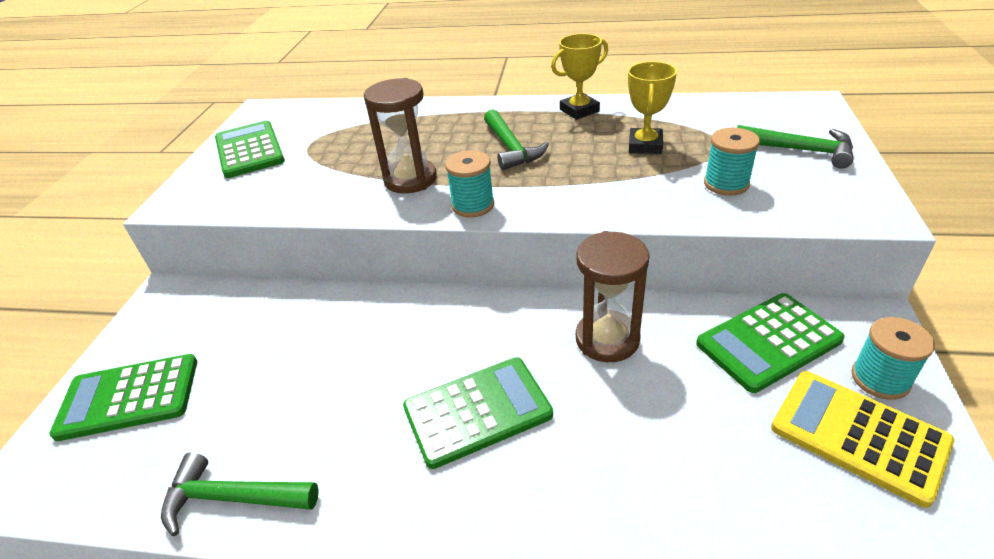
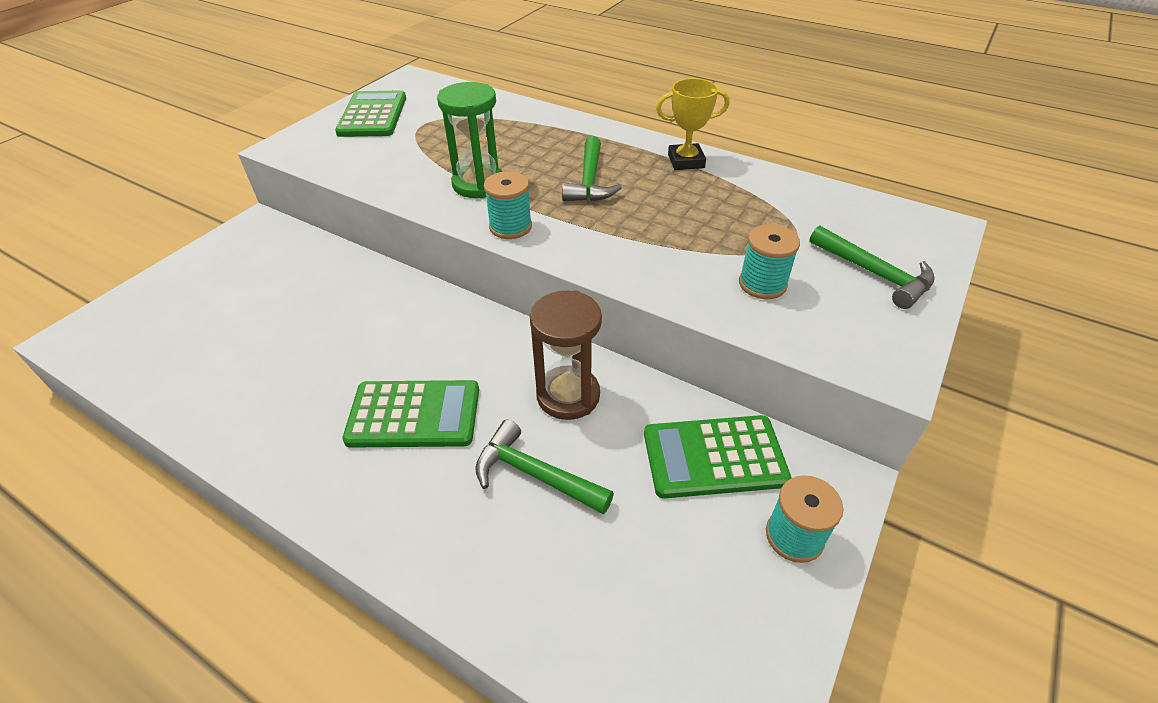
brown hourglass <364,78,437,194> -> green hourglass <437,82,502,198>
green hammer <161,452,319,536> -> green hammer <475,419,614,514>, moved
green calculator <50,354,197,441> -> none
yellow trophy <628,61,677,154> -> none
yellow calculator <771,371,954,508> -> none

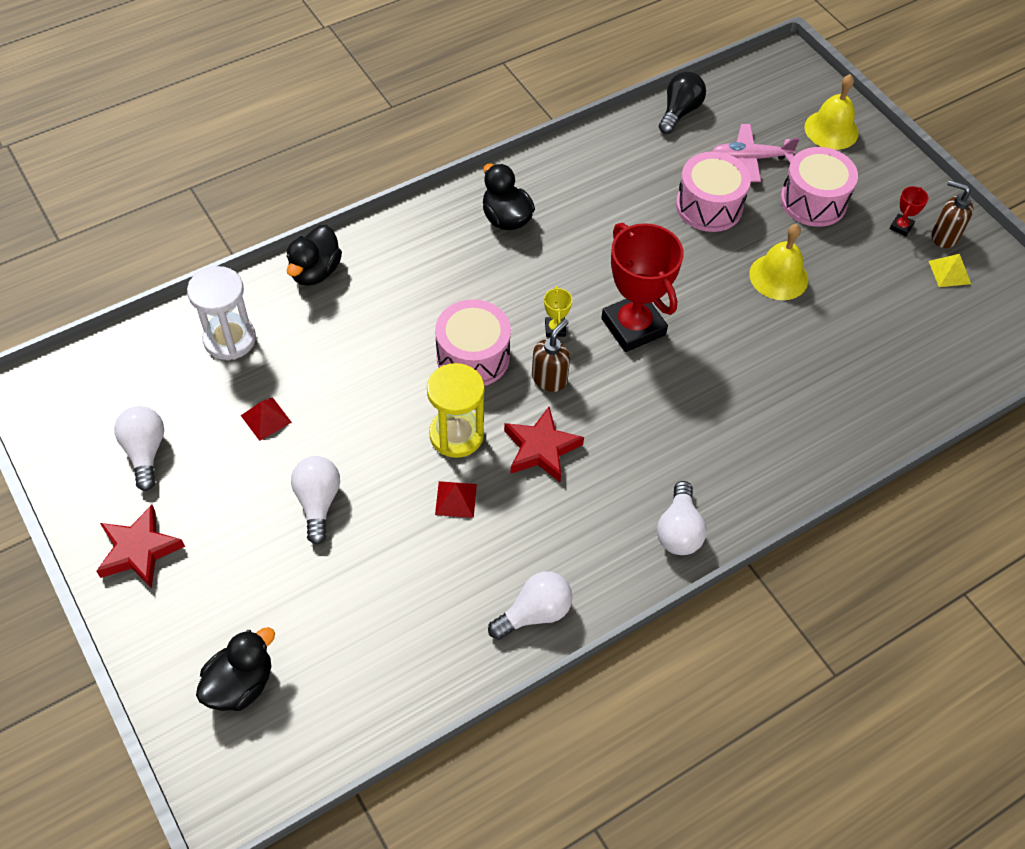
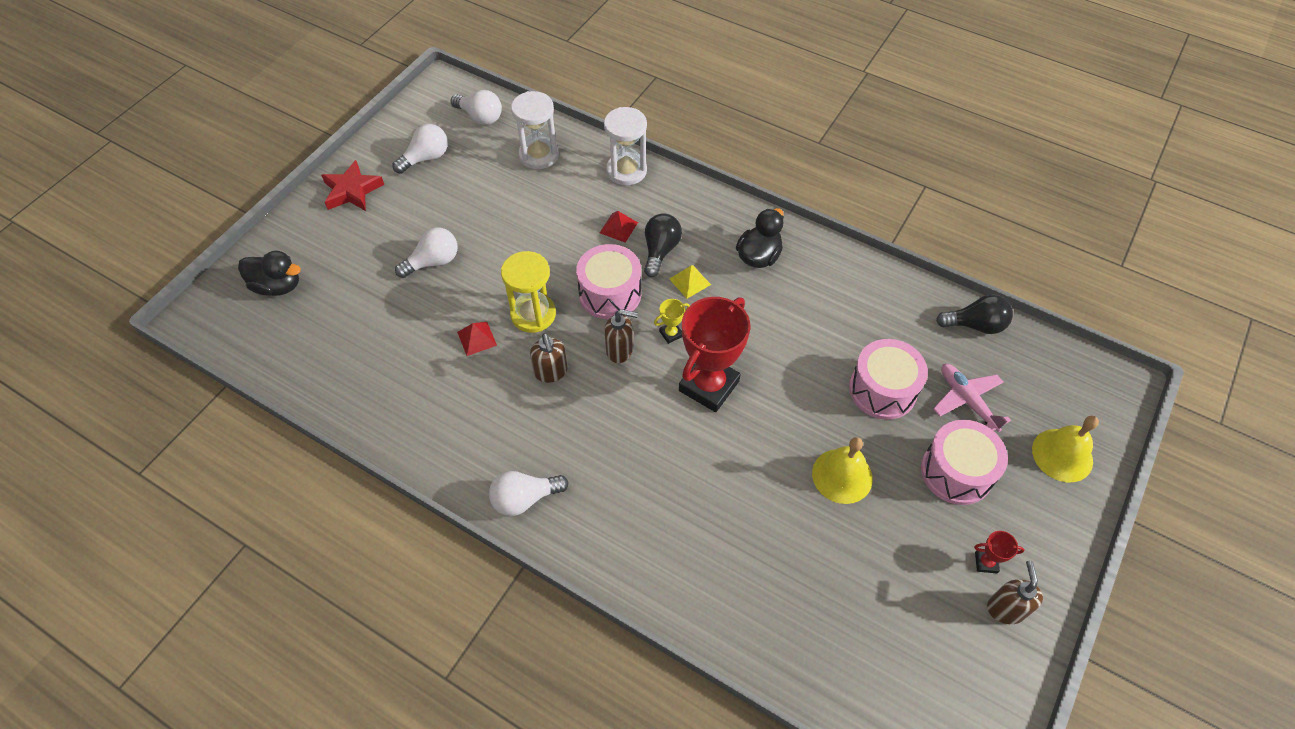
white light bulb <488,571,573,640> -> white light bulb <451,90,502,125>, moved
red star <504,407,584,482> -> brown soap dispenser <530,333,567,383>
red pyramid <241,397,292,441> -> red pyramid <600,211,638,243>, moved
black duck <286,225,342,286> -> white hourglass <604,107,647,185>
none -> black light bulb <644,213,682,277>
yellow pyramid <929,254,971,287> -> yellow pyramid <669,265,711,298>, moved

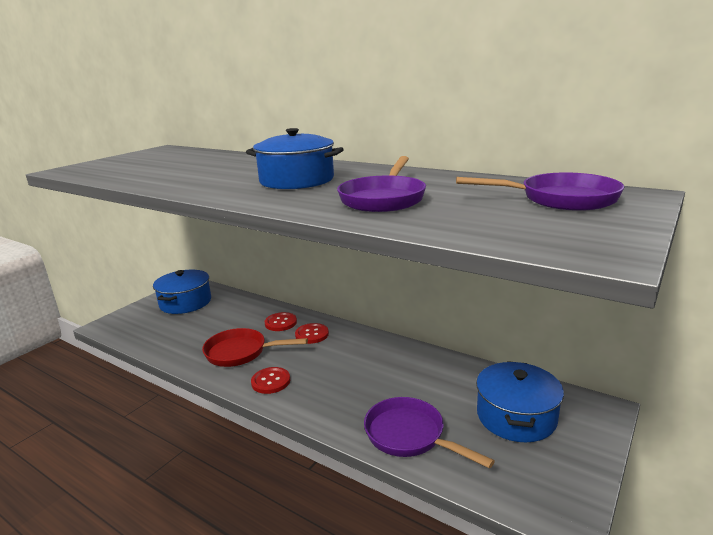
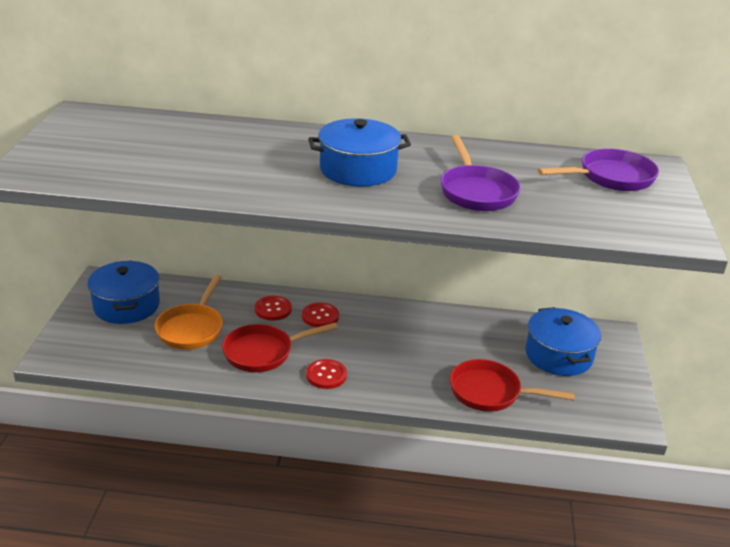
none -> orange pan <155,274,223,350>
purple pan <364,397,495,469> -> red pan <450,359,575,412>

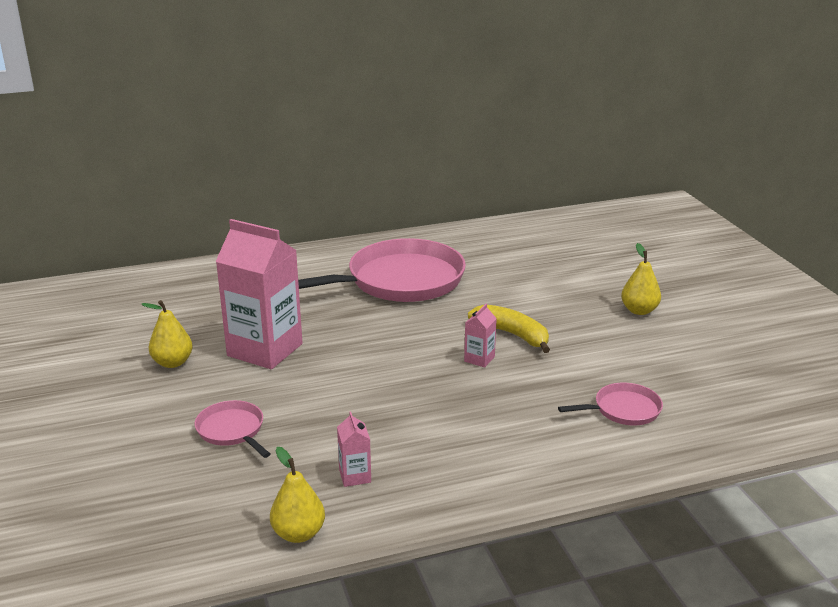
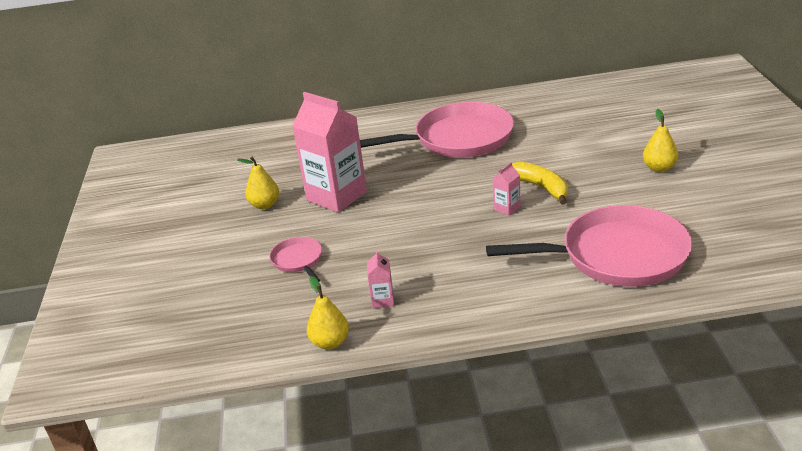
pink pan <558,383,663,425> -> pink pan <486,205,692,287>, x2.20

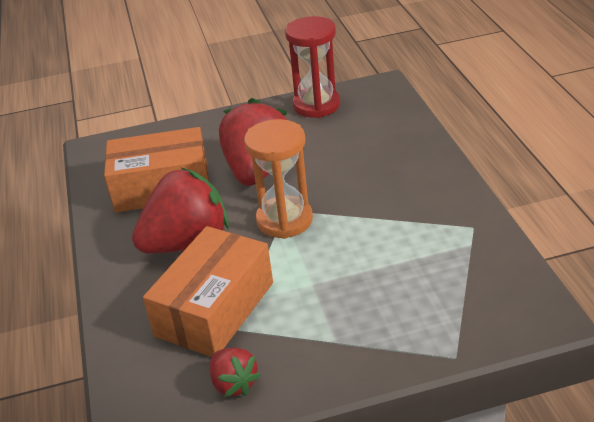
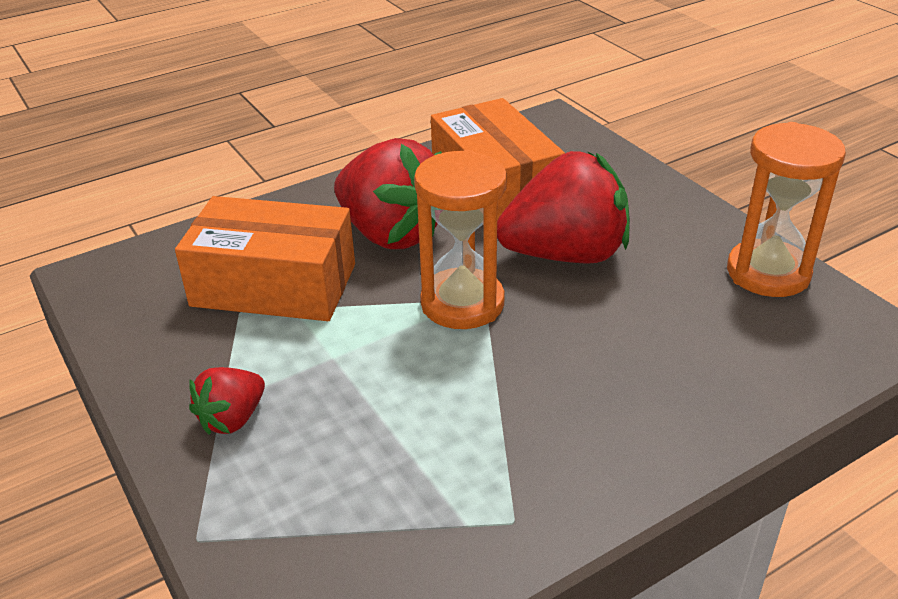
red strawberry <210,348,261,397> -> red strawberry <189,367,265,434>, moved
red hourglass <285,16,340,118> -> orange hourglass <727,122,846,297>

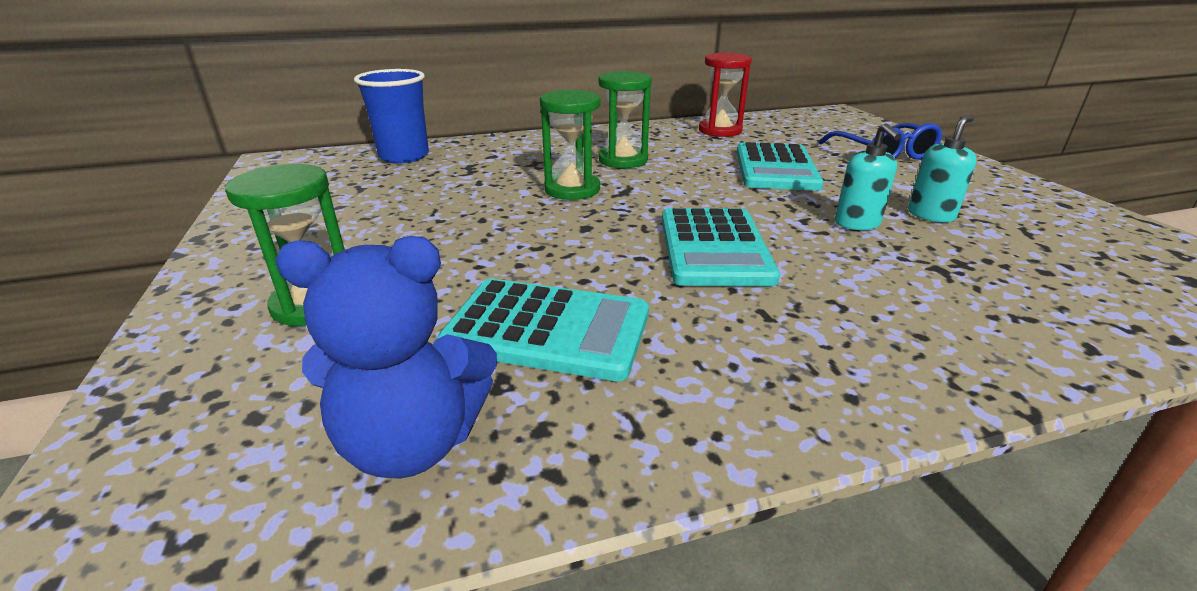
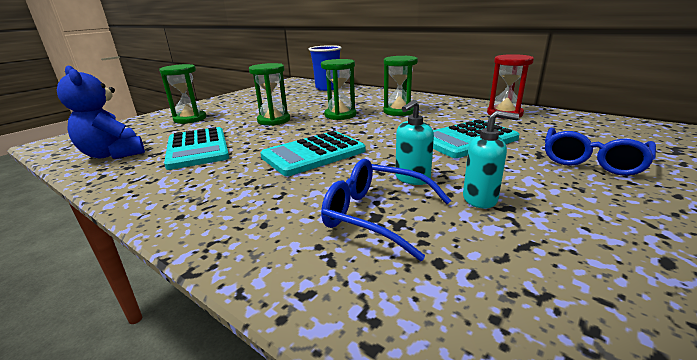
none -> green hourglass <249,63,290,126>
none -> blue glasses <321,159,452,261>

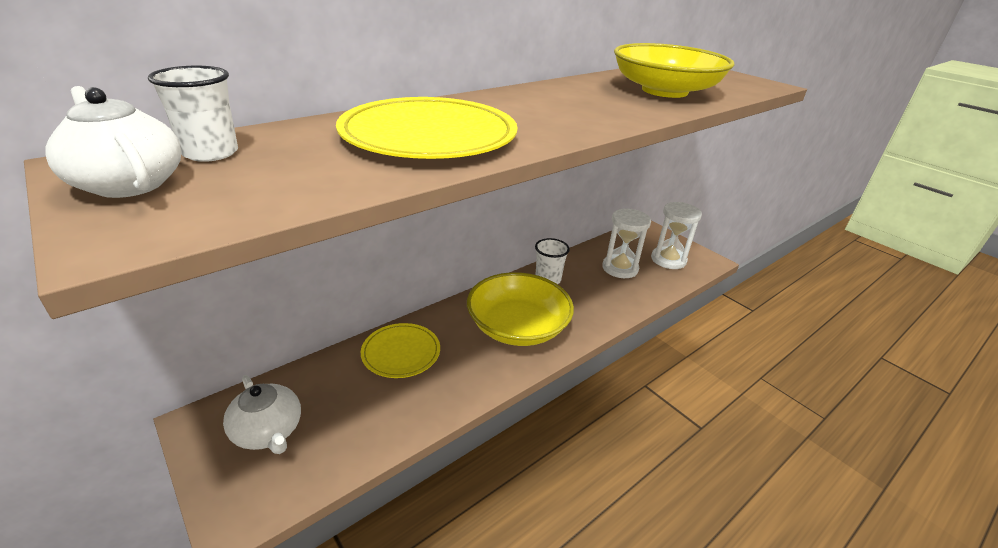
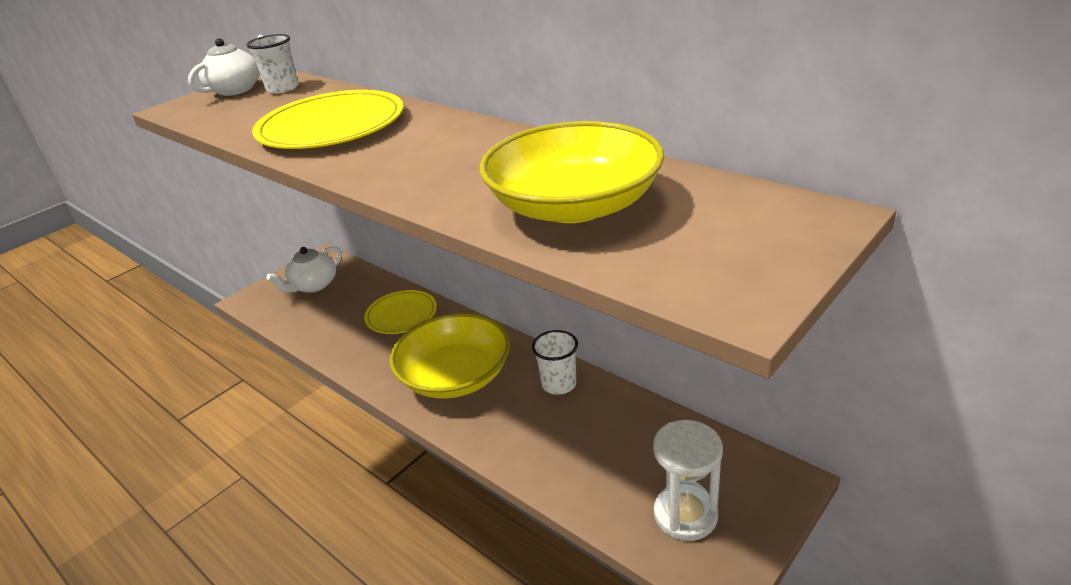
white hourglass <602,209,651,278> -> none

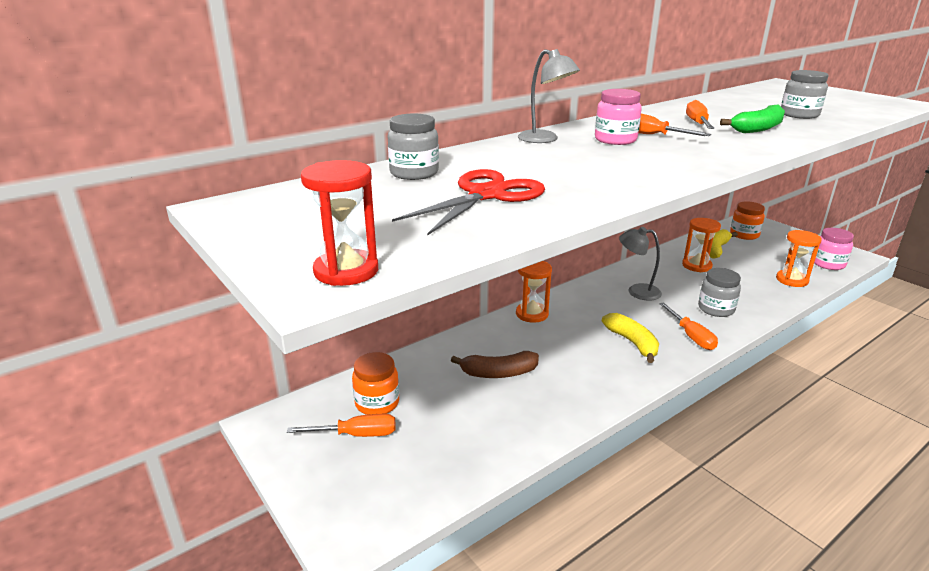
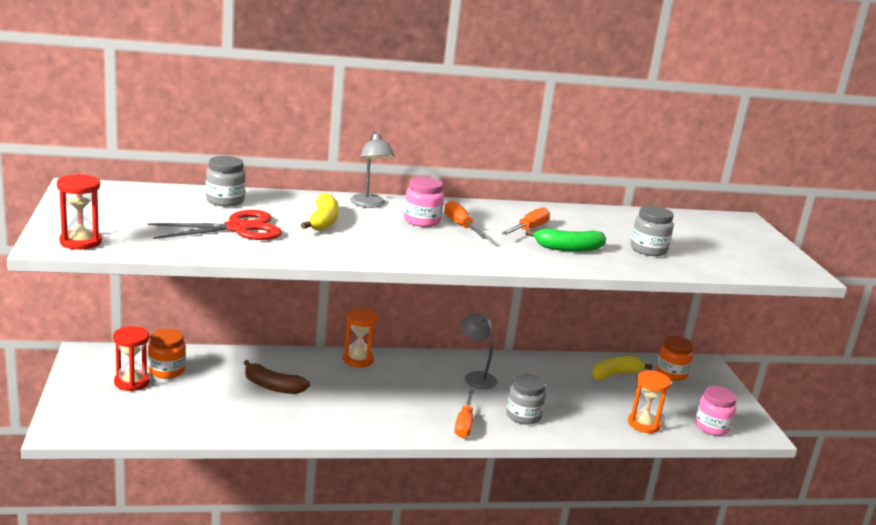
orange screwdriver <287,414,396,437> -> red hourglass <113,326,150,391>
yellow banana <602,313,659,363> -> yellow banana <301,193,339,231>, moved
orange hourglass <682,218,721,272> -> none

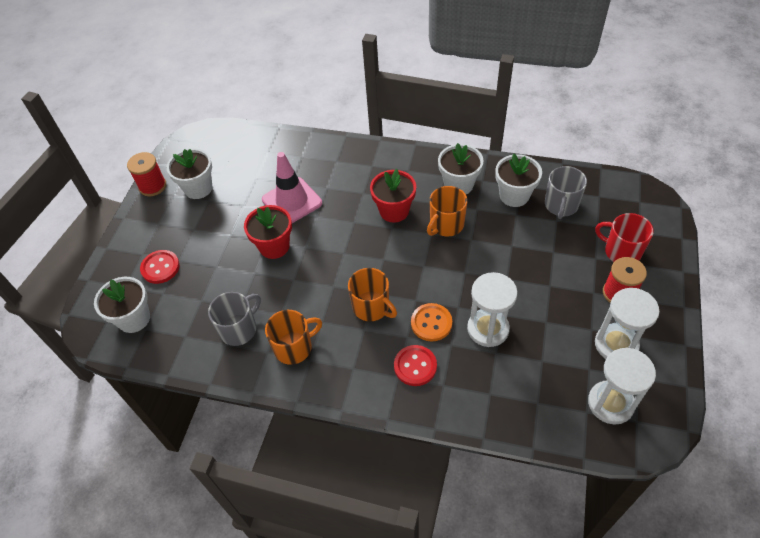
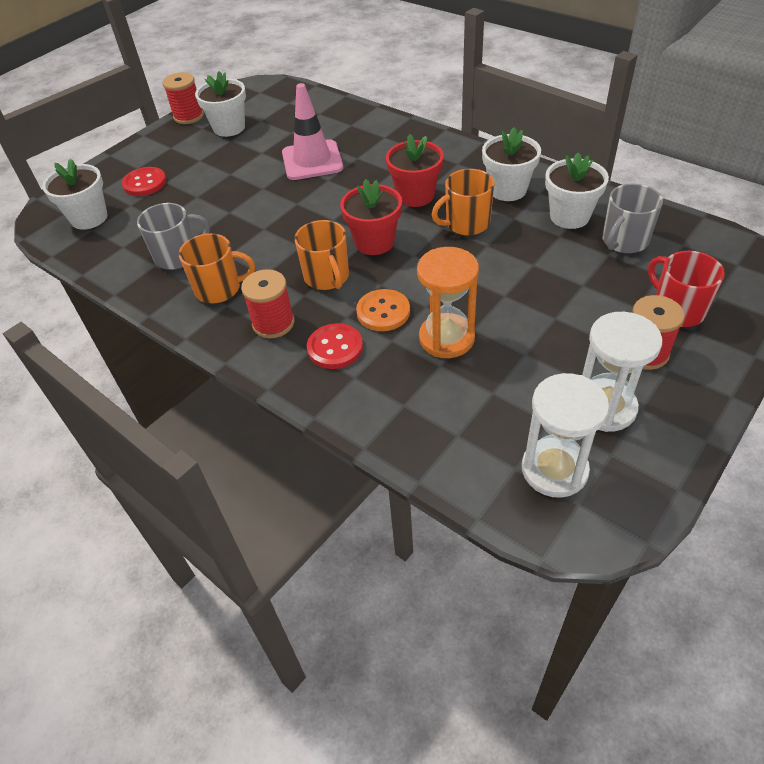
none -> red spool <241,269,295,338>
red flower pot <244,205,292,259> -> red flower pot <340,179,402,255>, moved
white hourglass <467,272,518,347> -> orange hourglass <417,247,479,358>

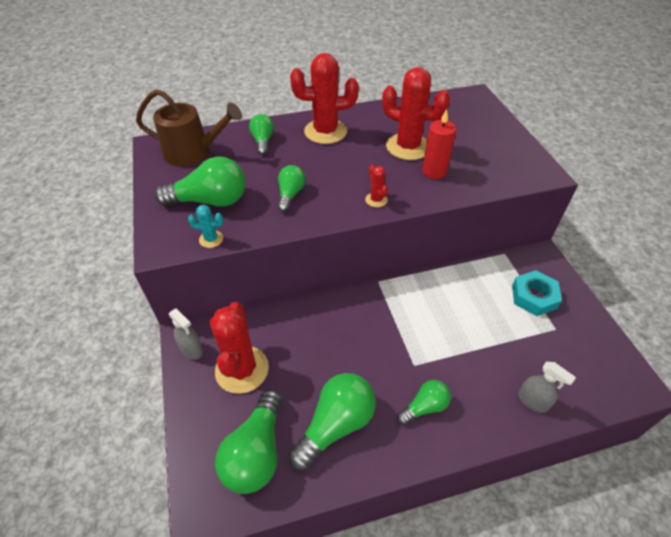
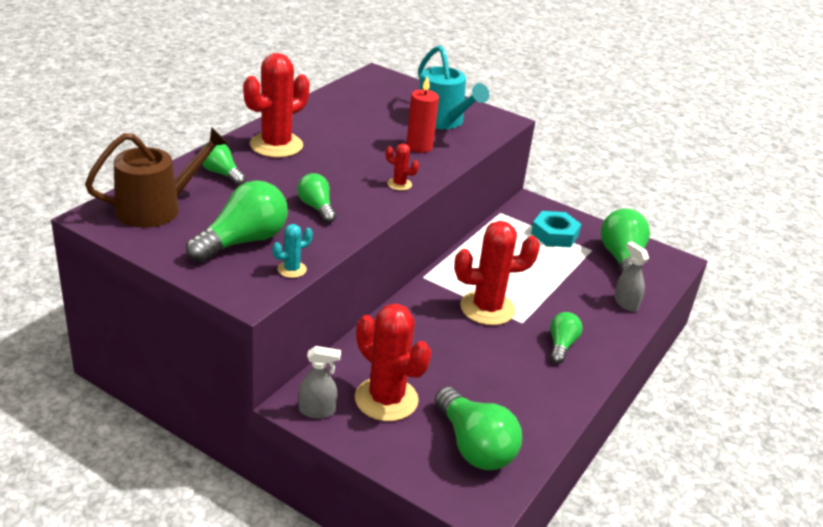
none -> turquoise watering can <418,45,489,129>
red cactus <382,67,450,160> -> red cactus <454,221,540,325>, moved
green light bulb <289,373,376,470> -> green light bulb <601,209,650,274>, moved
grey spray bottle <518,362,576,413> -> grey spray bottle <614,242,649,311>, 120 degrees counterclockwise

